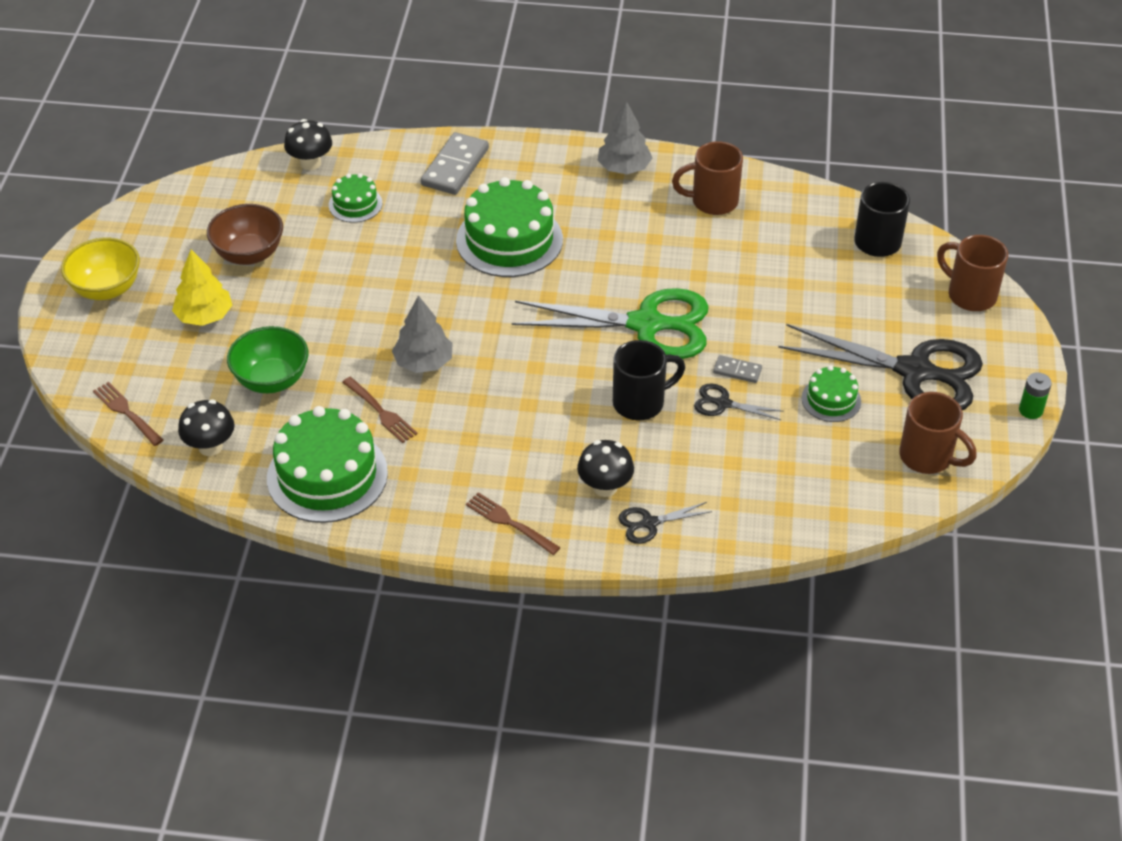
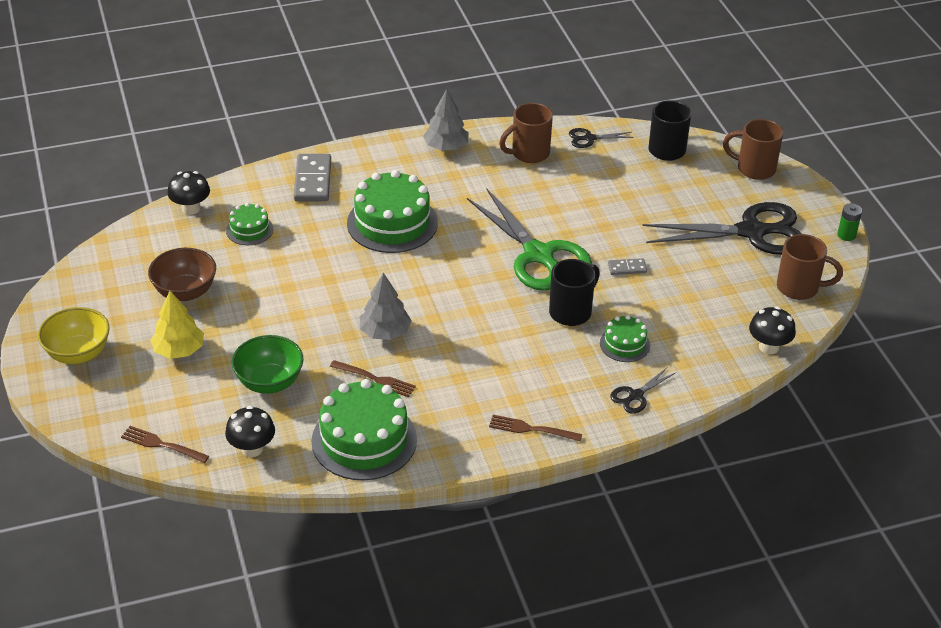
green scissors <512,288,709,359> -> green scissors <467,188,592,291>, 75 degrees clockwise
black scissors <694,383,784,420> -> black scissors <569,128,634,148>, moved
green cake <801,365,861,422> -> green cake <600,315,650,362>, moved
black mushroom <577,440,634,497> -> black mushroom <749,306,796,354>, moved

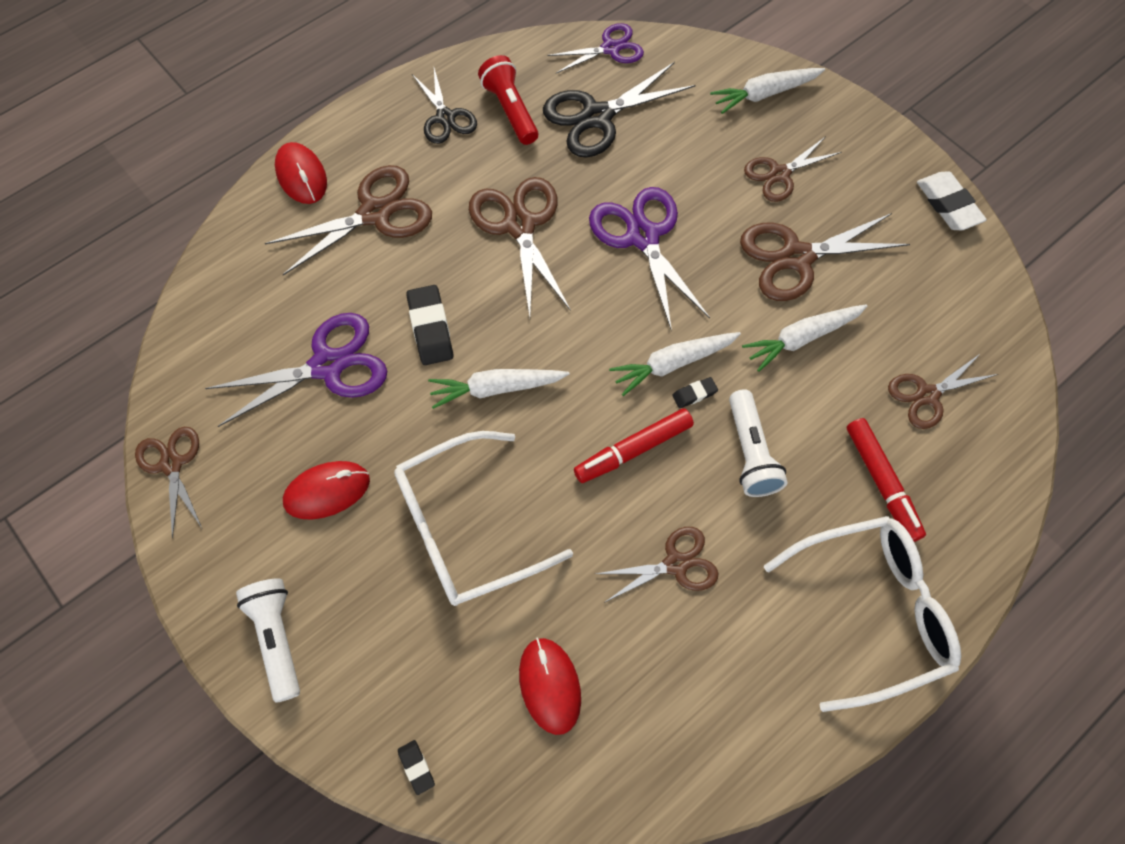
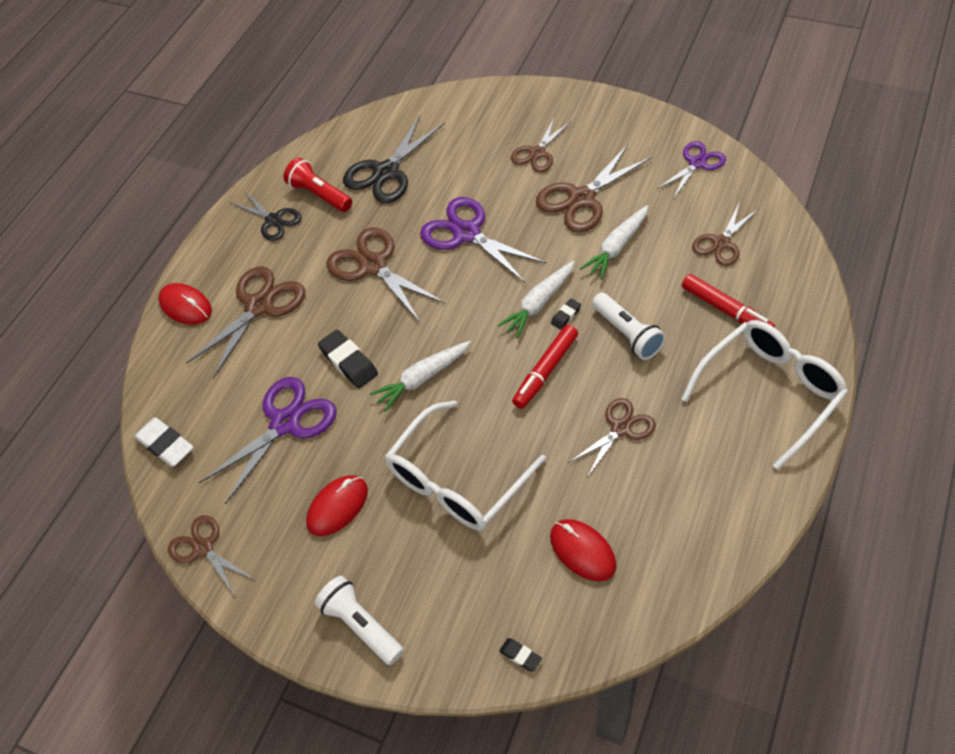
white eraser <917,171,987,230> -> white eraser <134,417,194,467>, moved
purple scissors <547,23,644,73> -> purple scissors <657,141,726,199>, moved
white carrot <710,68,825,114> -> none

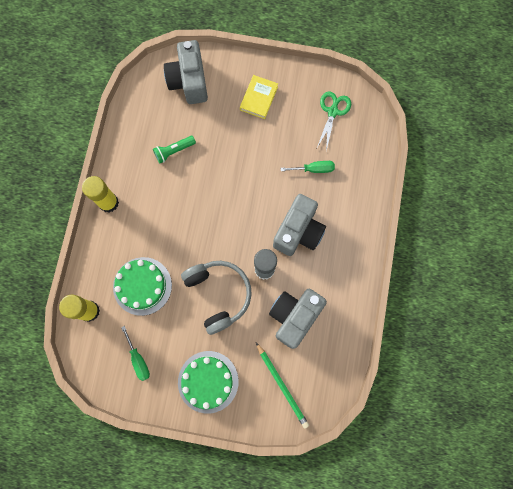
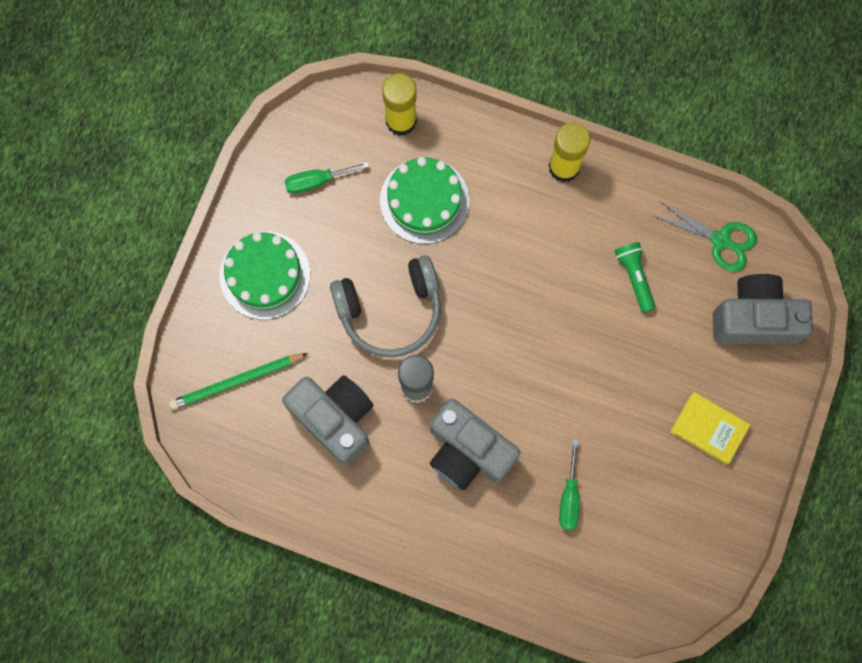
green scissors <317,91,351,151> -> green scissors <654,201,757,271>, moved

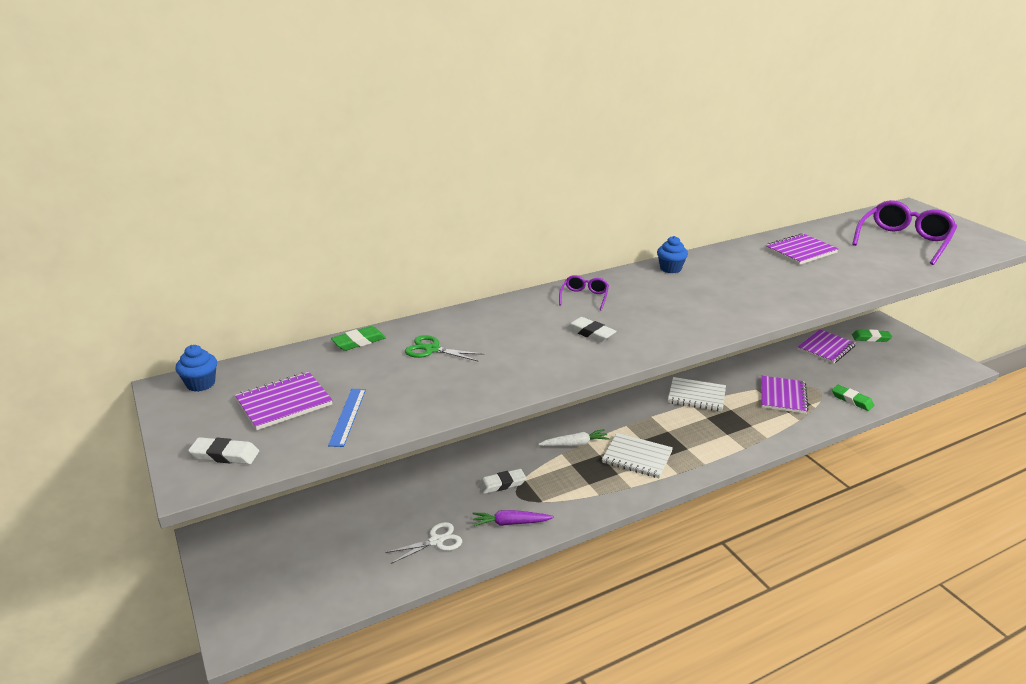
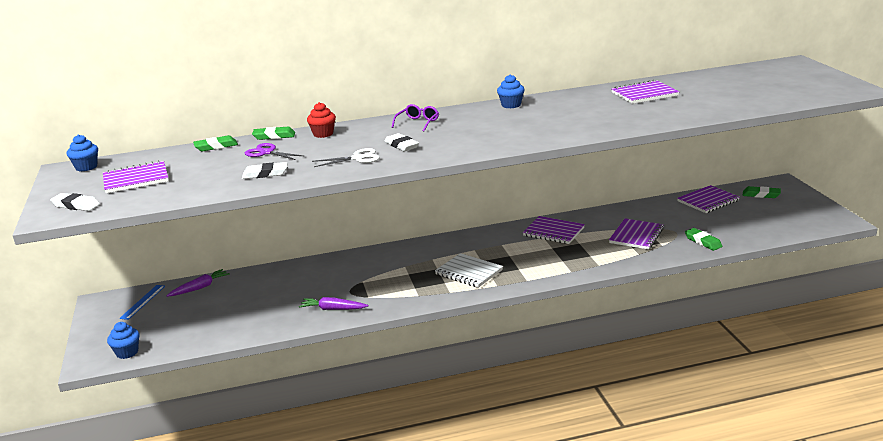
none -> blue cupcake <107,322,140,359>
blue ruler <328,389,366,447> -> blue ruler <119,285,165,320>, moved
none -> purple carrot <166,269,230,297>
white eraser <478,469,526,494> -> white eraser <242,162,288,179>, moved
green scissors <405,335,484,362> -> purple scissors <245,143,303,160>
none -> green eraser <252,127,295,140>
none -> red cupcake <307,102,336,138>
white scissors <385,522,462,564> -> white scissors <312,148,380,167>, moved
white notebook <668,377,726,412> -> purple notebook <523,216,585,244>
white carrot <538,429,610,446> -> none
purple glasses <852,200,957,265> -> none

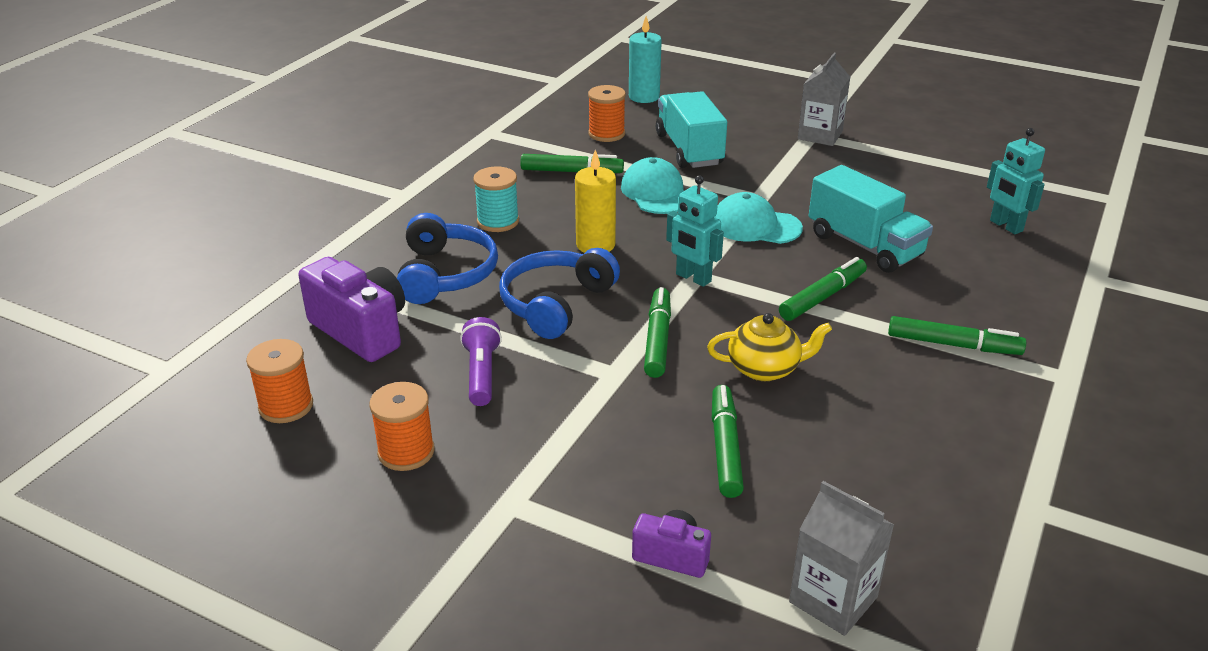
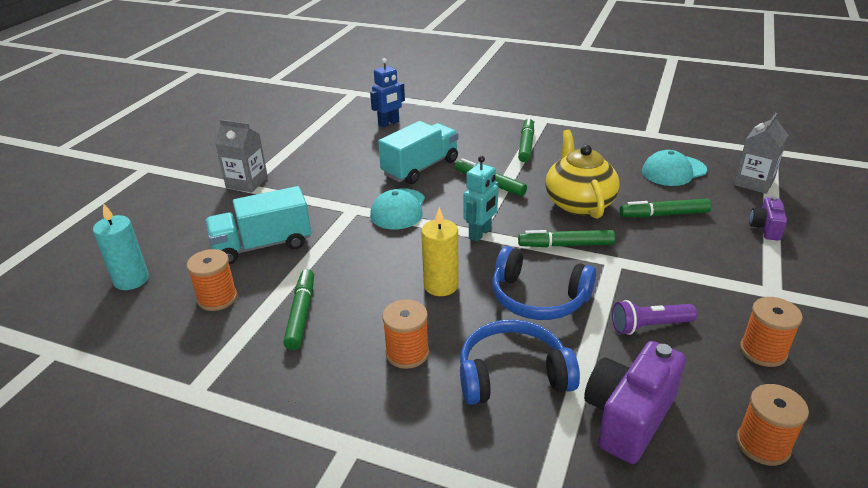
turquoise robot <987,128,1045,234> -> blue robot <370,58,405,128>
turquoise spool <473,167,519,232> -> orange spool <382,299,429,369>
yellow teapot <707,313,832,381> -> yellow teapot <545,130,619,219>, x1.52
turquoise cap <621,157,684,214> -> turquoise cap <642,150,707,186>, moved

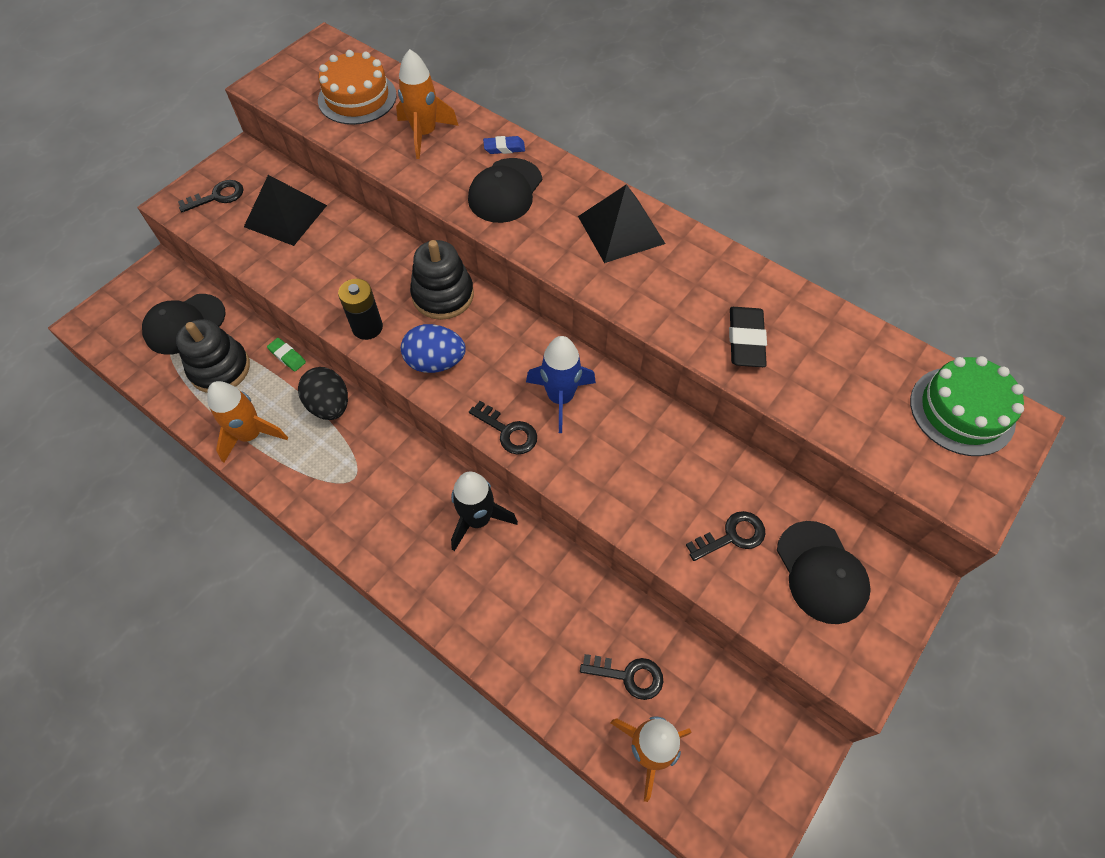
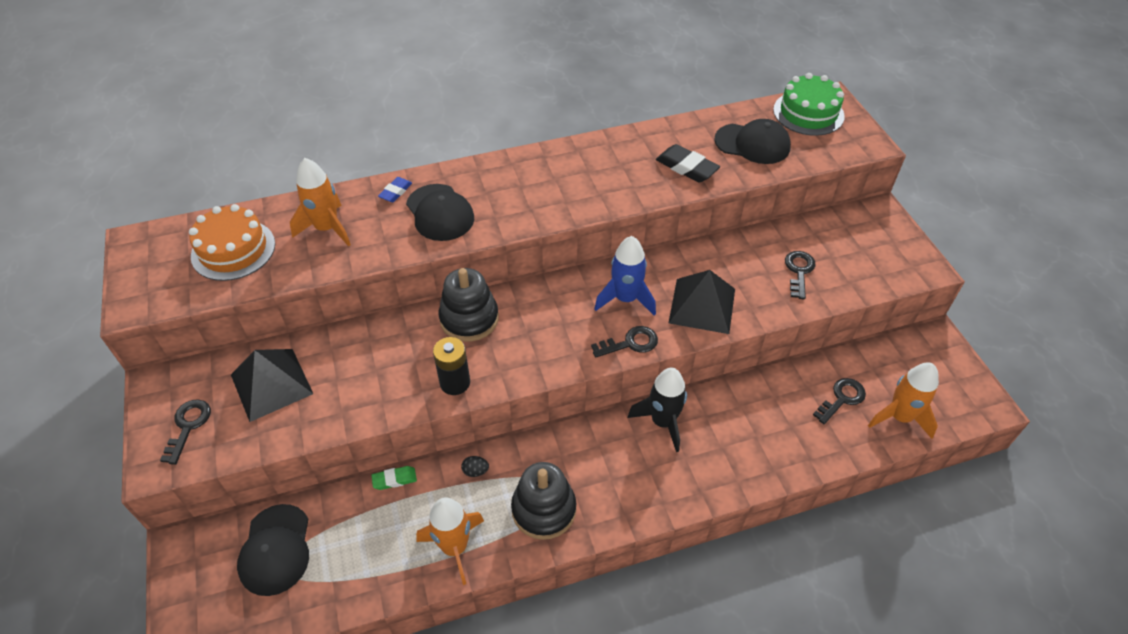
black egg <298,367,348,420> -> black egg <461,456,489,477>, x0.45
black stacking toy <176,319,250,393> -> black stacking toy <511,462,576,540>, moved
black pyramid <578,184,666,263> -> black pyramid <669,270,735,334>, moved
black cap <777,521,871,624> -> black cap <714,119,791,164>, moved
blue egg <401,324,466,373> -> none

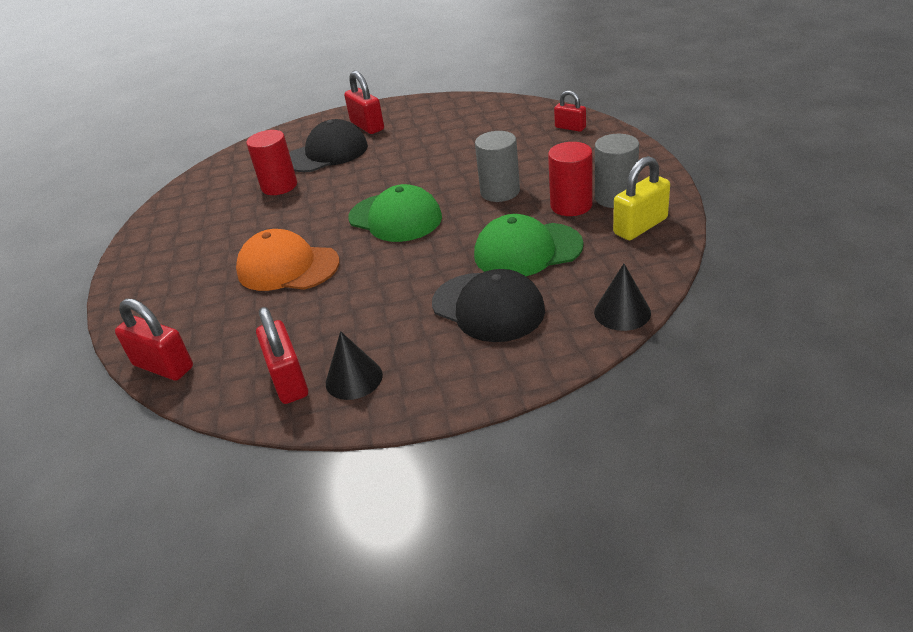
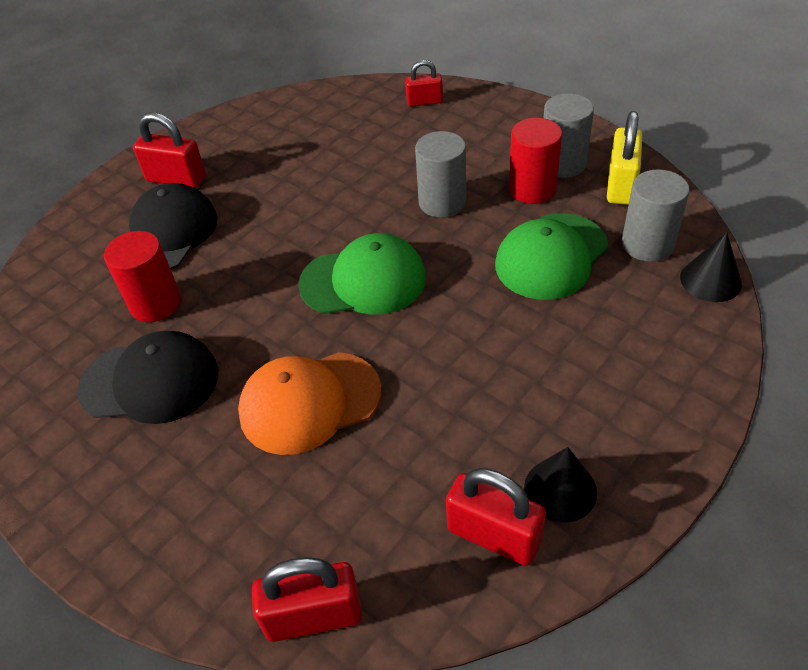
black cap <432,269,545,342> -> black cap <77,331,218,424>, moved
none -> grey cylinder <622,169,689,262>

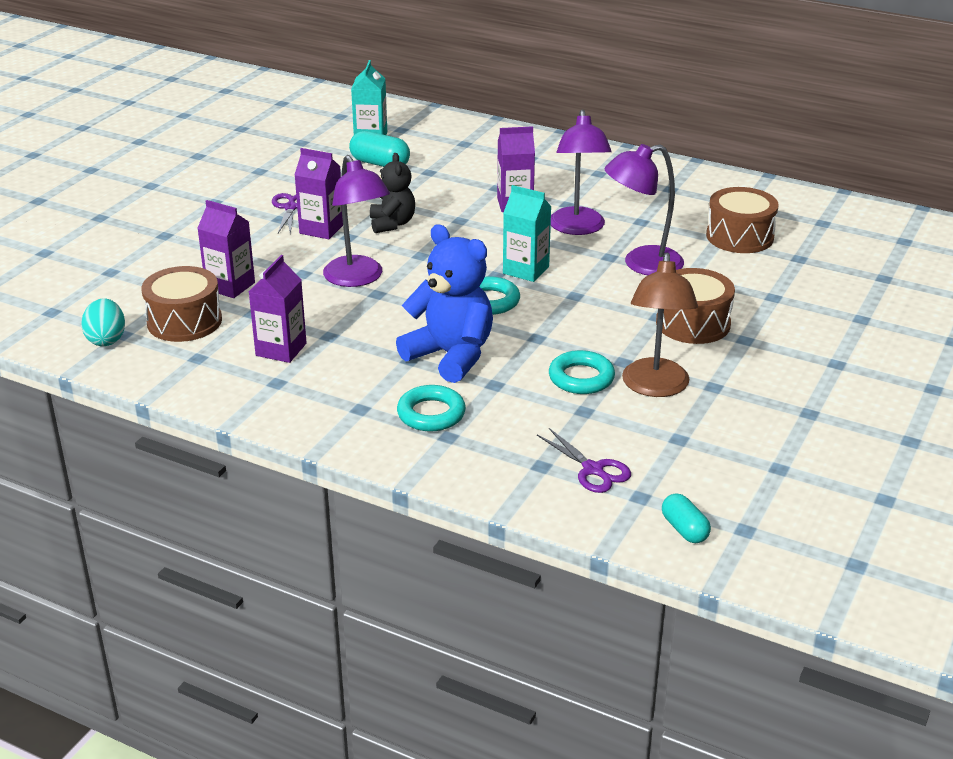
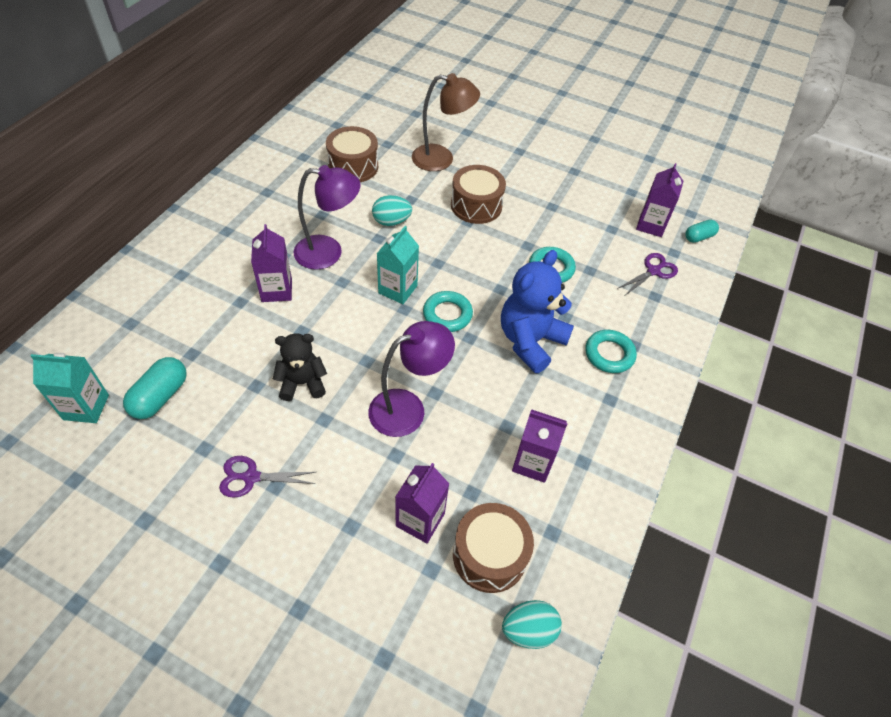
purple lamp <604,144,684,275> -> turquoise egg <372,195,412,226>
brown lamp <622,253,698,397> -> brown lamp <412,73,480,171>, moved
purple carton <294,148,343,239> -> purple carton <636,163,684,237>, moved

